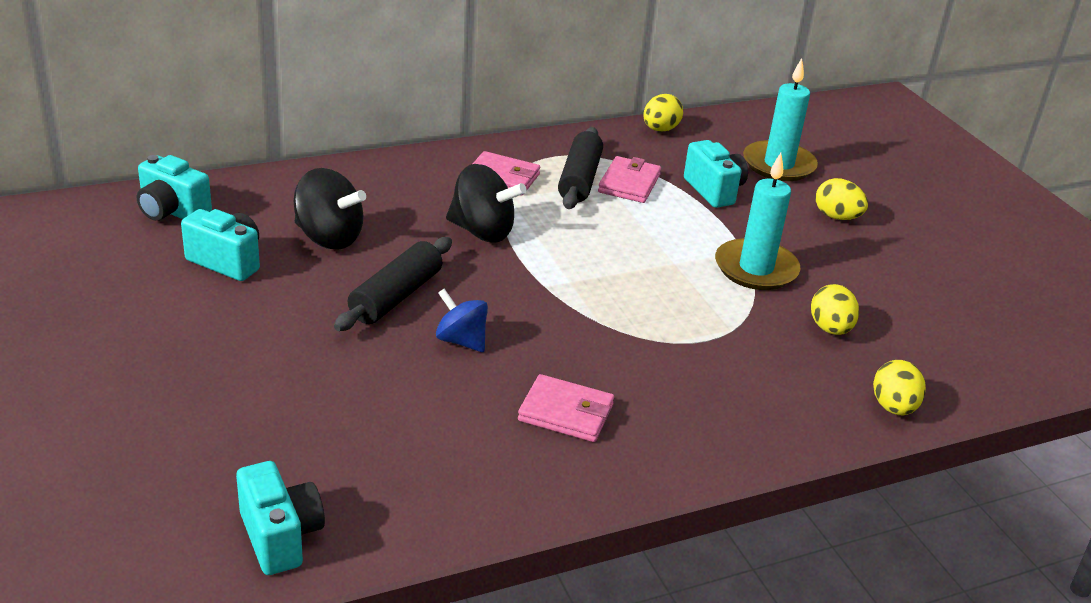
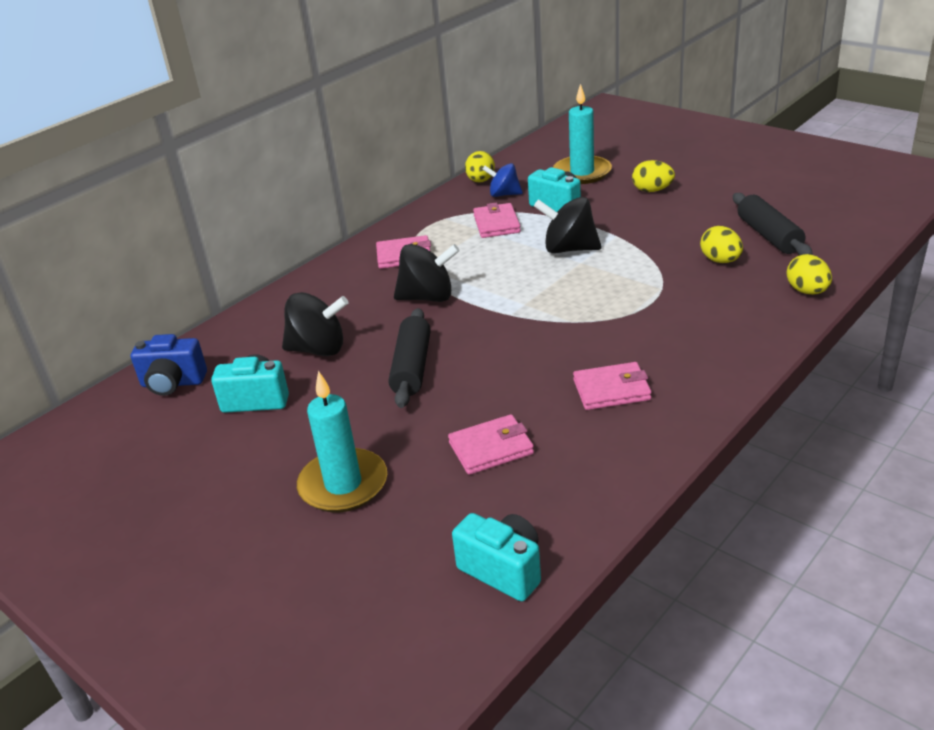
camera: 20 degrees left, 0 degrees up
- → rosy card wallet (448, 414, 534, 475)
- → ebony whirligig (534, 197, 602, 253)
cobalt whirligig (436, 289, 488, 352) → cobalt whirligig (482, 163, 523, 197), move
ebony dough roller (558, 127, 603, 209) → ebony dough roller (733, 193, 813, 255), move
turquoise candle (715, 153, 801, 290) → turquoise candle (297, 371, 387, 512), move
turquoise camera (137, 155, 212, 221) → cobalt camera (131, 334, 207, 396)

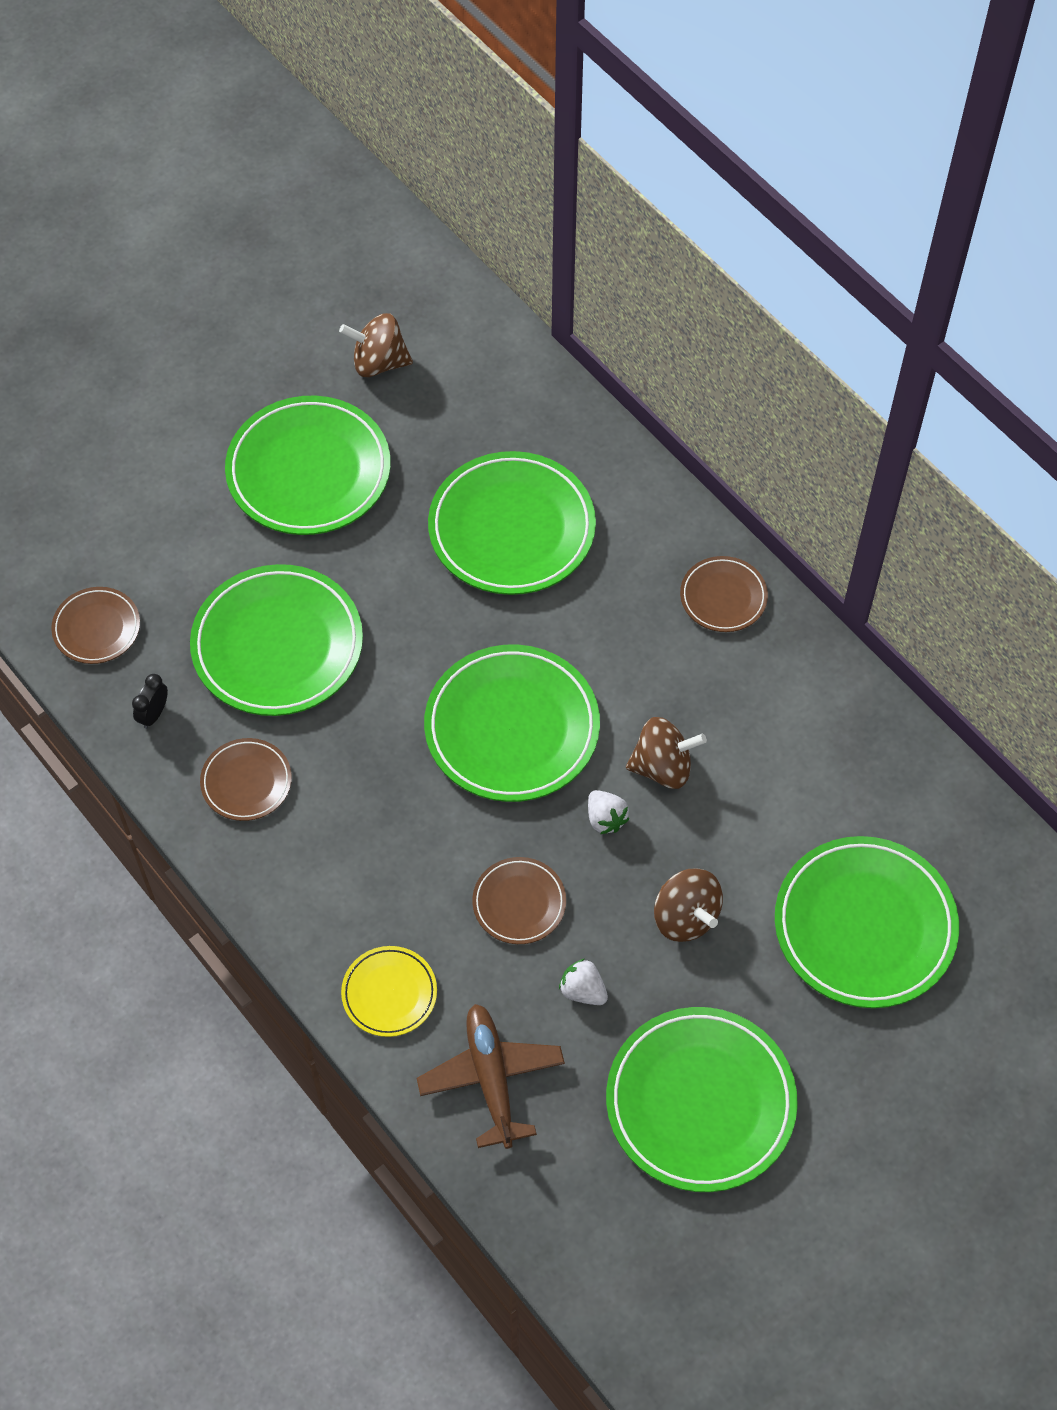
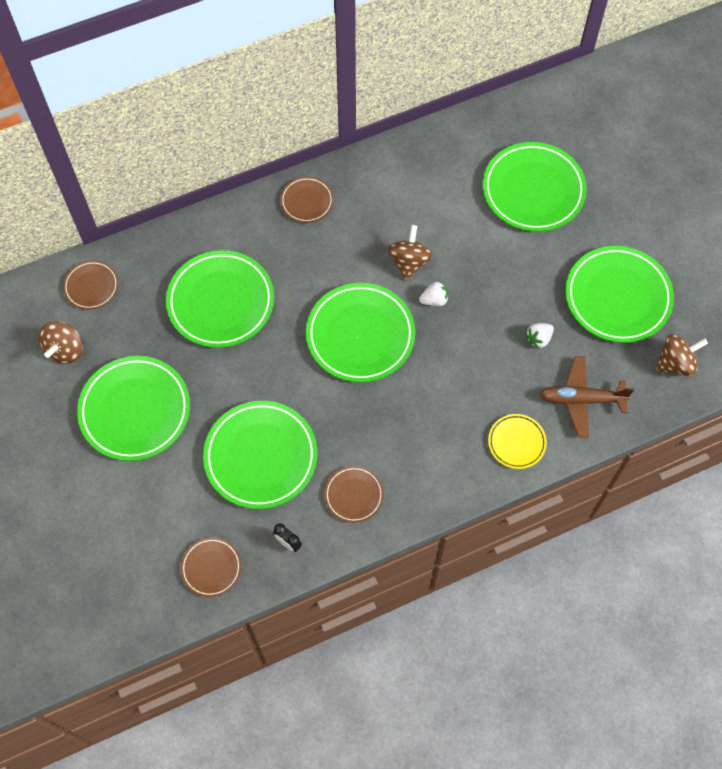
camera: 75 degrees left, 5 degrees up
dark brown plate (472, 857, 566, 944) → dark brown plate (63, 260, 119, 310), move
dark brown whirligig (654, 868, 723, 942) → dark brown whirligig (655, 334, 708, 376), move

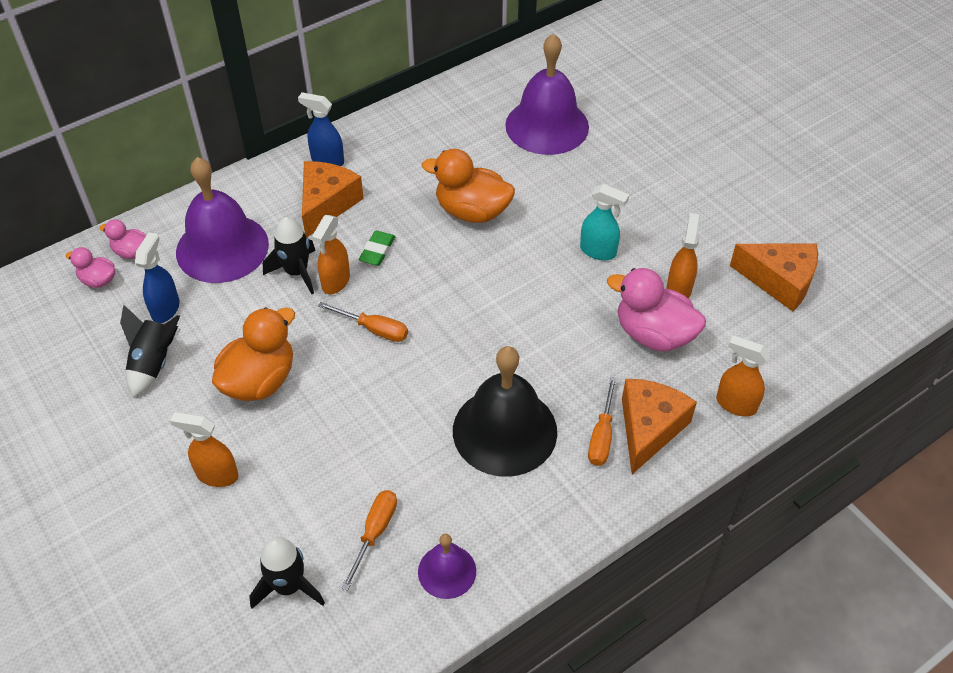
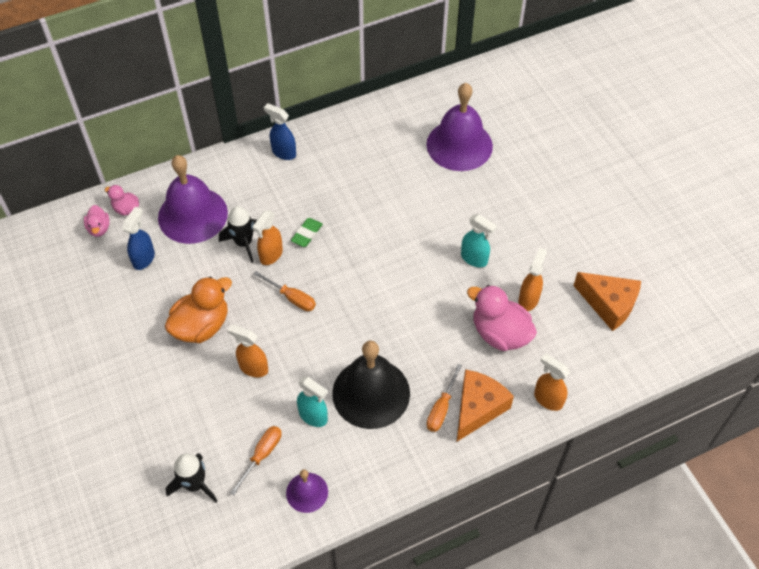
camera: 10 degrees right, 5 degrees up
ebony spaceship (120, 305, 180, 397) → -
orange-coloured cheese (302, 161, 364, 238) → -
orange-coloured toy duck (422, 149, 515, 223) → -
- → turquoise spray cleaner (297, 376, 328, 427)
orange-coloured spray cleaner (170, 412, 239, 487) → orange-coloured spray cleaner (227, 324, 268, 377), move
rosy toy duck (66, 247, 115, 288) → rosy toy duck (84, 205, 110, 237), 135 degrees counterclockwise

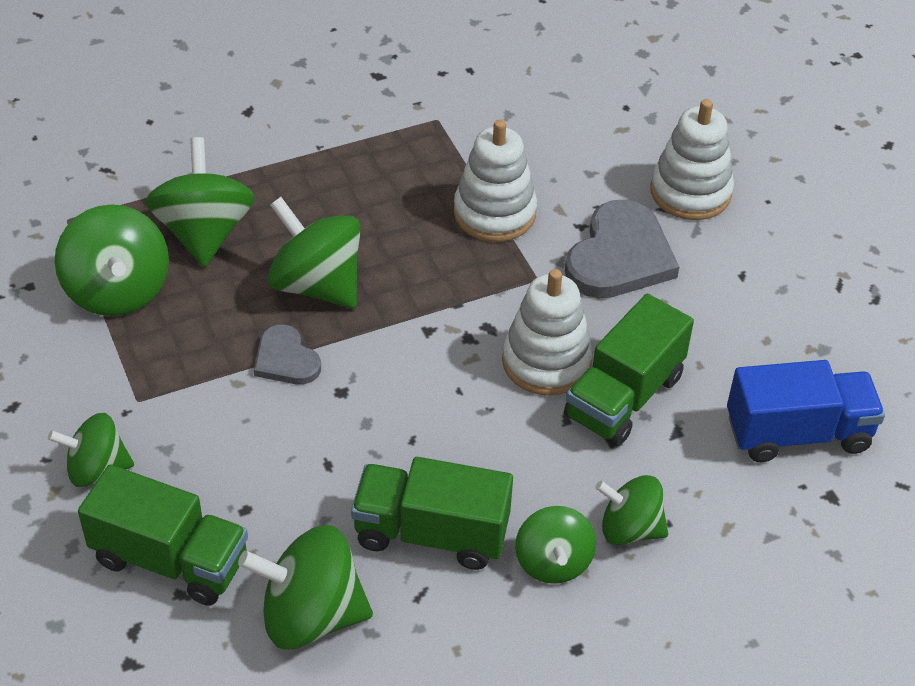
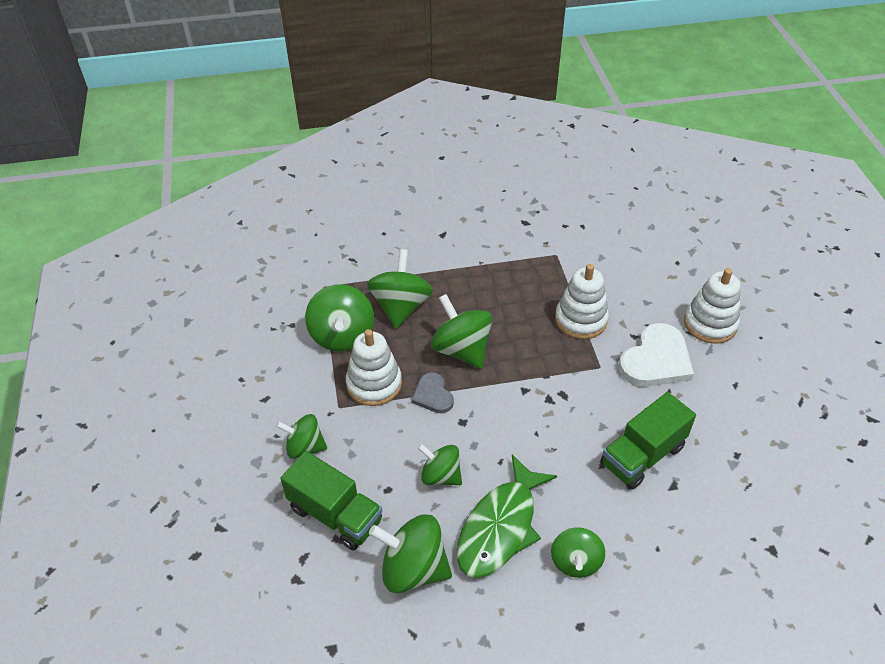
camera: 15 degrees right, 0 degrees up
cobalt lorry (727, 360, 885, 462) → -
white ring stacker (502, 269, 593, 396) → white ring stacker (346, 329, 402, 406), move
leaf-green whirligig (595, 475, 668, 545) → leaf-green whirligig (418, 444, 462, 485), move
leaf-green lorry (351, 457, 513, 570) → leaf-green toy fish (457, 454, 557, 578)
ash-grey love heart (565, 199, 679, 298) → white love heart (619, 323, 694, 387)

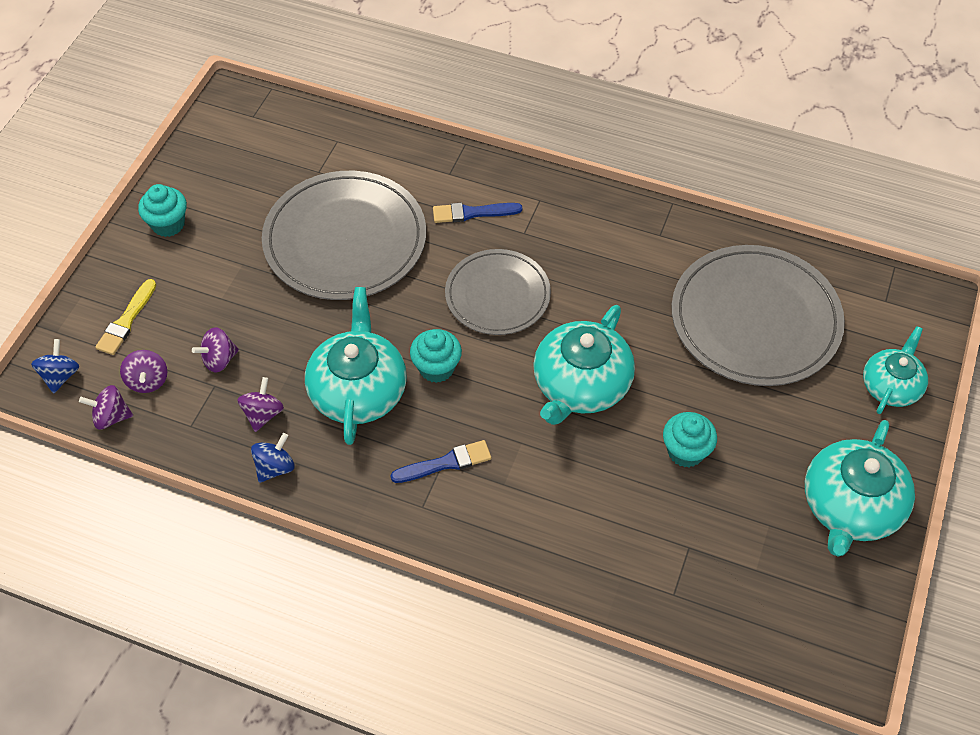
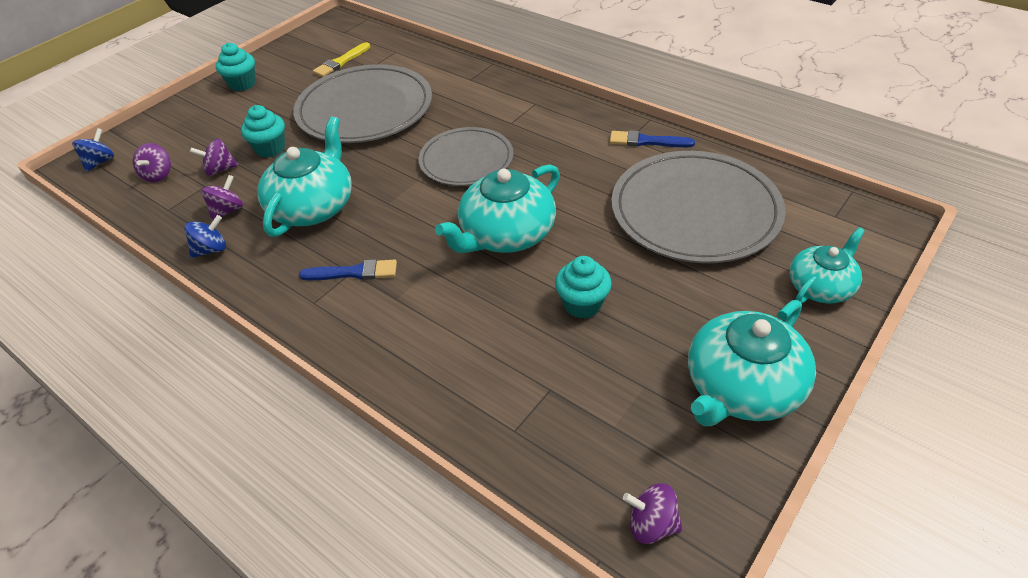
camera: 20 degrees right, 10 degrees down
purple whirligig (79, 385, 133, 430) → purple whirligig (623, 483, 683, 544), move
yellow paintbrush (95, 279, 156, 355) → yellow paintbrush (313, 42, 370, 77), move
turquoise cupcake (410, 329, 462, 383) → turquoise cupcake (241, 105, 285, 158), move
cobalt paintbrush (433, 203, 522, 223) → cobalt paintbrush (610, 130, 695, 147), move

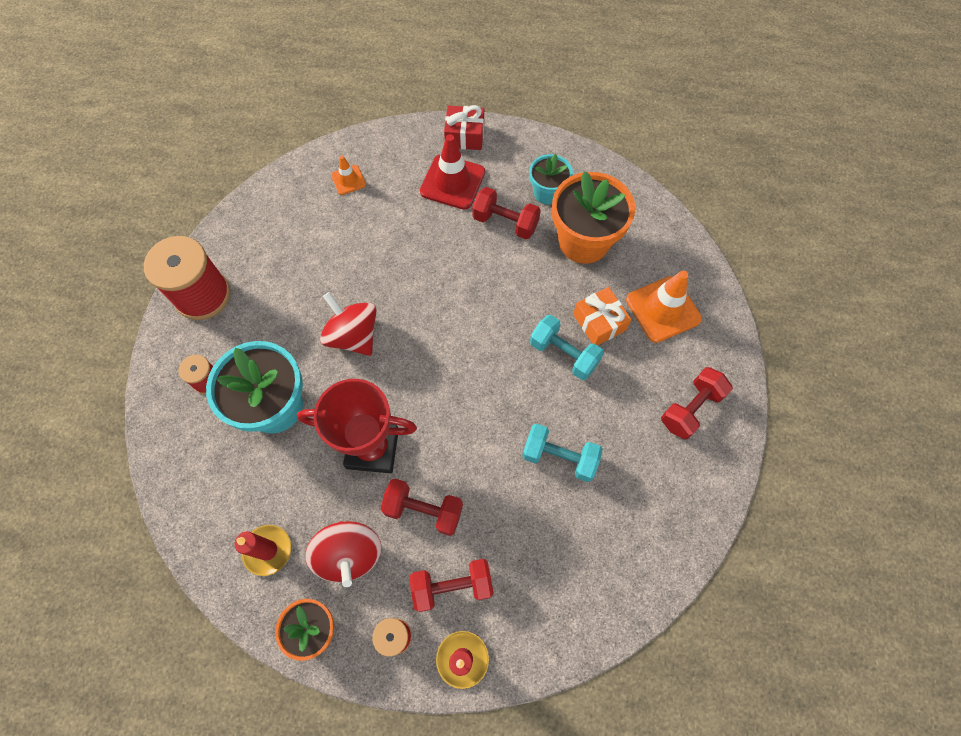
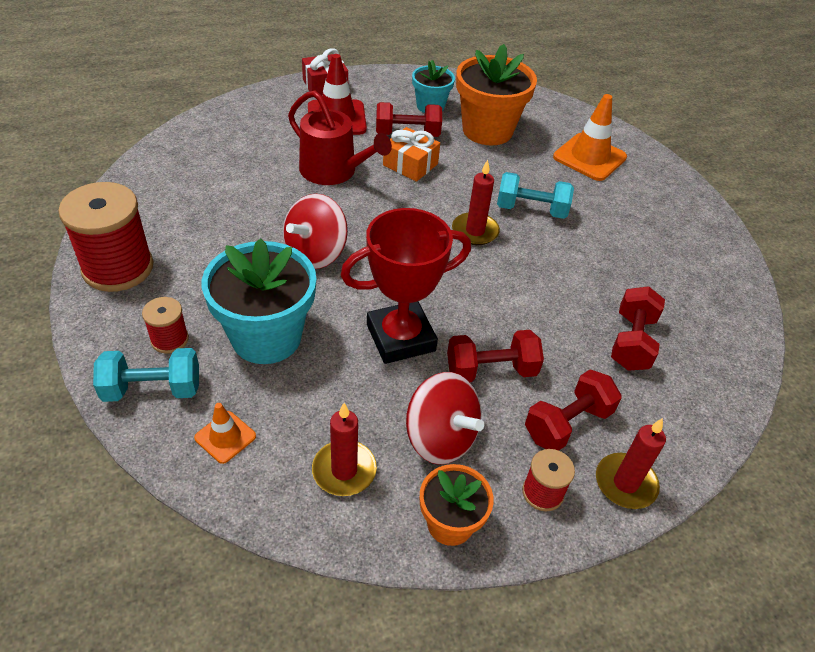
camera: 30 degrees left, 20 degrees down
- → scarlet sprinkling can (288, 90, 392, 185)
- → scarlet candle (452, 160, 500, 245)
orange-coloured traffic cone (331, 155, 366, 195) → orange-coloured traffic cone (194, 403, 256, 464), move
turquoise dumbbell (522, 423, 603, 482) → turquoise dumbbell (93, 348, 199, 402), move
orange-coloured wrapped gift (573, 287, 632, 346) → orange-coloured wrapped gift (383, 127, 440, 182), move
scarlet dumbbell (661, 367, 733, 439) → scarlet dumbbell (611, 286, 665, 371), move
scarlet whirligig (320, 292, 376, 356) → scarlet whirligig (283, 194, 348, 269), 75 degrees counterclockwise

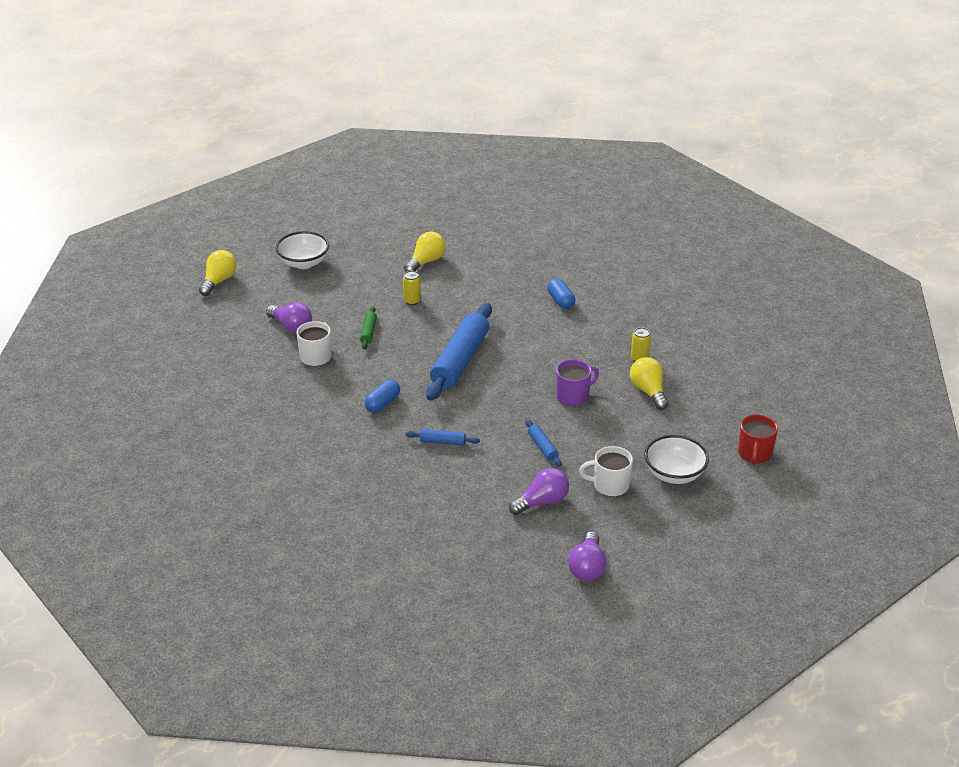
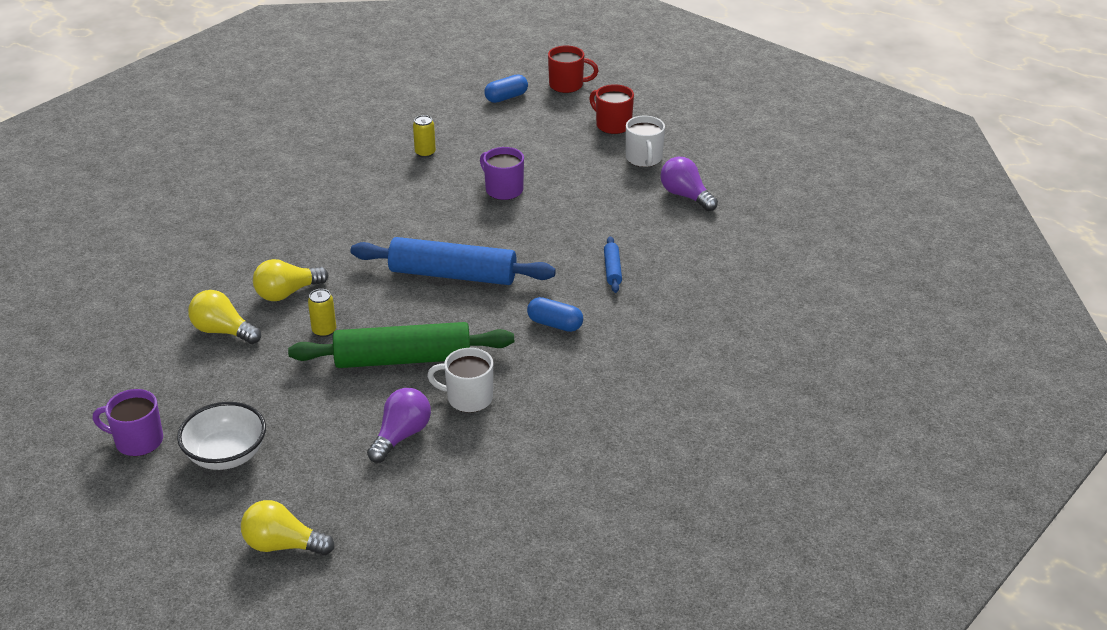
camera: 100 degrees left, 0 degrees up
cobalt dough roller (525, 419, 562, 467) → -
purple lightbulb (568, 531, 606, 581) → -
- → purple coffee mug (92, 389, 163, 456)
cobalt capsule (547, 278, 575, 309) → cobalt capsule (484, 74, 528, 103), move
yellow lightbulb (630, 357, 669, 410) → yellow lightbulb (253, 259, 328, 301), move
white serving bowl (644, 435, 709, 484) → scarlet coffee mug (589, 84, 634, 134)
leaf-green dough roller (360, 307, 377, 349) → leaf-green dough roller (288, 322, 514, 368), x2.30

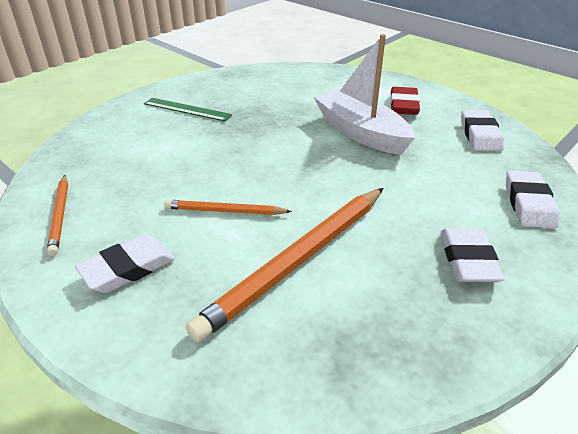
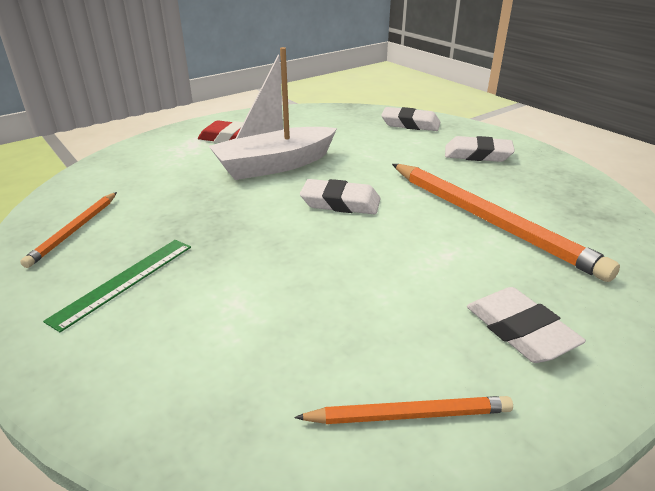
camera: 80 degrees left, 5 degrees down
orange-coloured pencil (164, 200, 292, 215) → orange-coloured pencil (20, 192, 117, 268), move
white eraser (461, 110, 504, 151) → white eraser (300, 179, 381, 214), move

